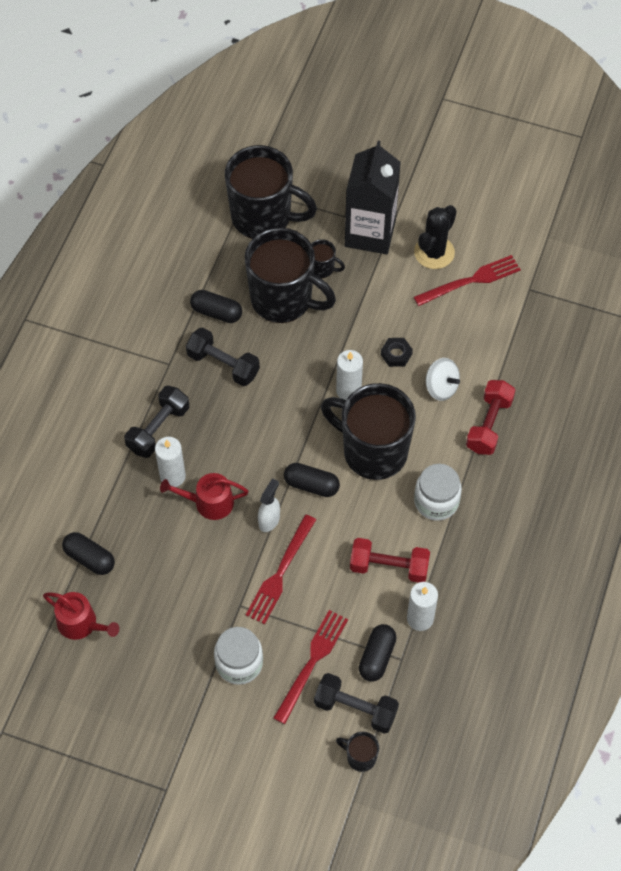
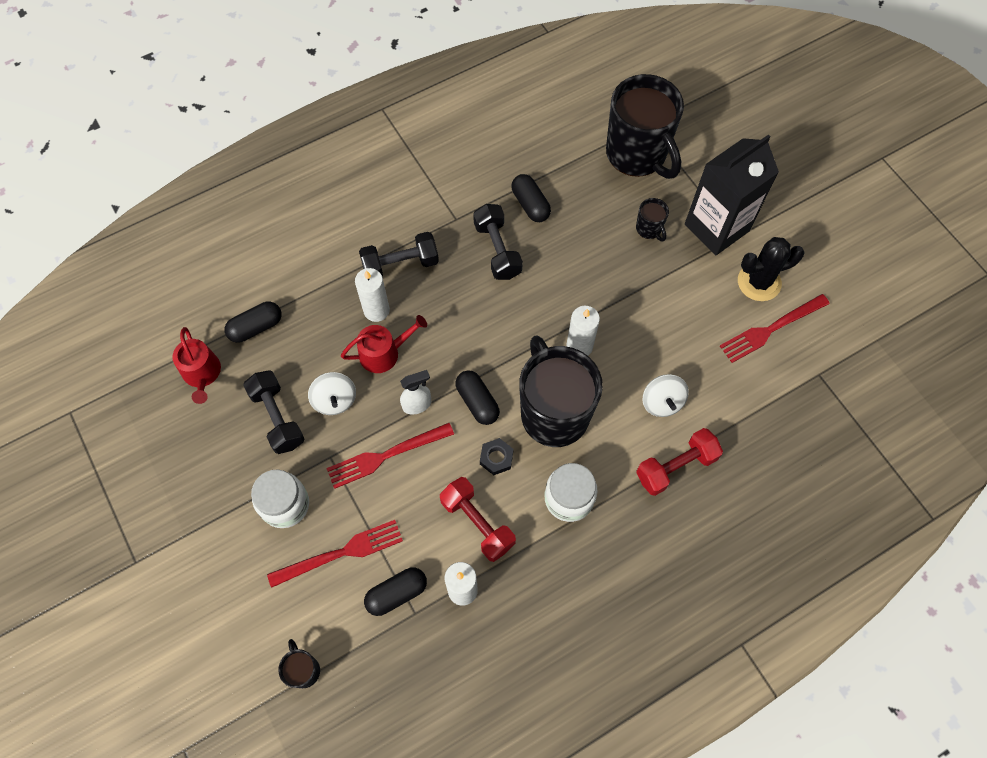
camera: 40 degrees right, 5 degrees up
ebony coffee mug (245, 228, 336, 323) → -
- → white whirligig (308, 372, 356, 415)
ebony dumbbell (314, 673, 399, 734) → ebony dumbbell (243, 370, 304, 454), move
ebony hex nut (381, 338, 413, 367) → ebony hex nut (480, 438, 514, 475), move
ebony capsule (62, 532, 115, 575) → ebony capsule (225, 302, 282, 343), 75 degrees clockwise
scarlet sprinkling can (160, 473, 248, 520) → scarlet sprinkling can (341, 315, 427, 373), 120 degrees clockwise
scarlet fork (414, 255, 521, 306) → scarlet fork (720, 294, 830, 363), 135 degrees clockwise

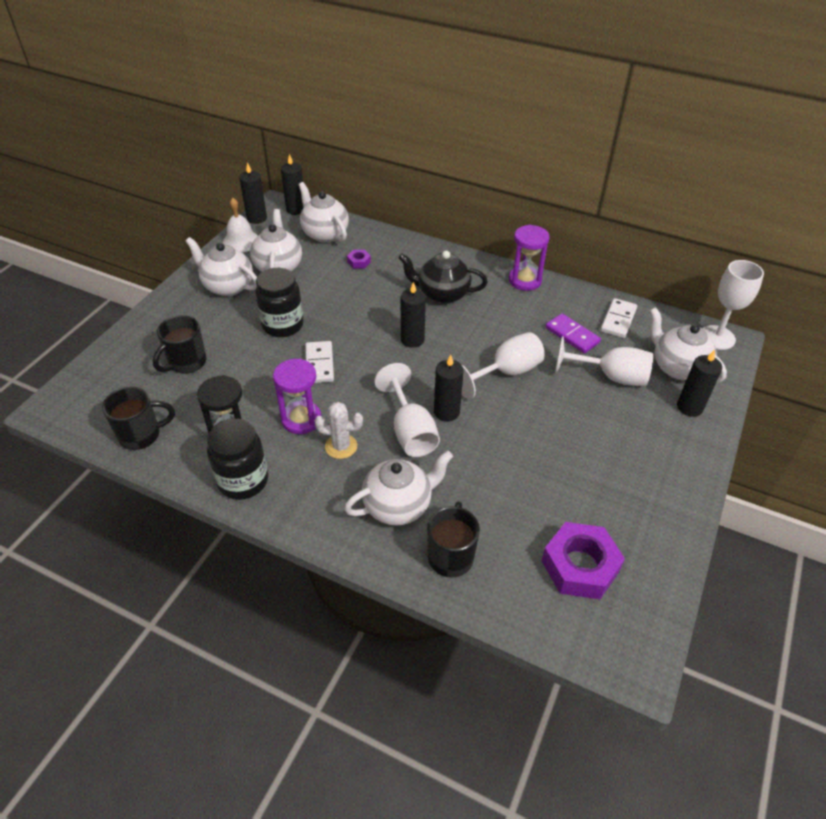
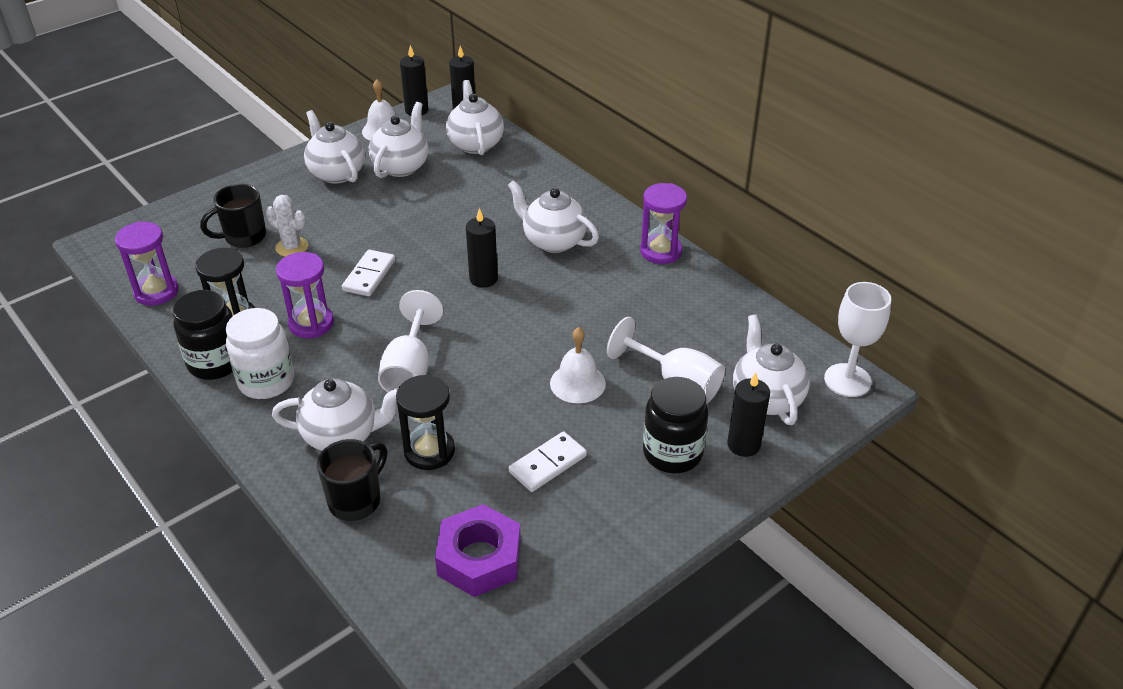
camera: 25 degrees right, 5 degrees down
purple hex nut (347, 250, 371, 269) → -
ebony candle (434, 354, 464, 422) → -
white wine glass (461, 332, 545, 399) → -
purple domino tile (545, 313, 601, 353) → -
- → white jam jar (226, 308, 294, 399)
- → ebony hourglass (396, 375, 455, 470)
- → white bell (550, 327, 606, 403)
ebony jam jar (255, 268, 304, 337) → ebony jam jar (643, 377, 708, 473), move
white cactus (314, 402, 363, 459) → white cactus (266, 195, 308, 257), move
white domino tile (601, 298, 637, 338) → white domino tile (509, 431, 587, 492), move
ebony coffee mug (102, 387, 175, 450) → purple hourglass (115, 221, 179, 306)
ebony tea pot (399, 251, 488, 304) → white tea pot (508, 180, 599, 253)

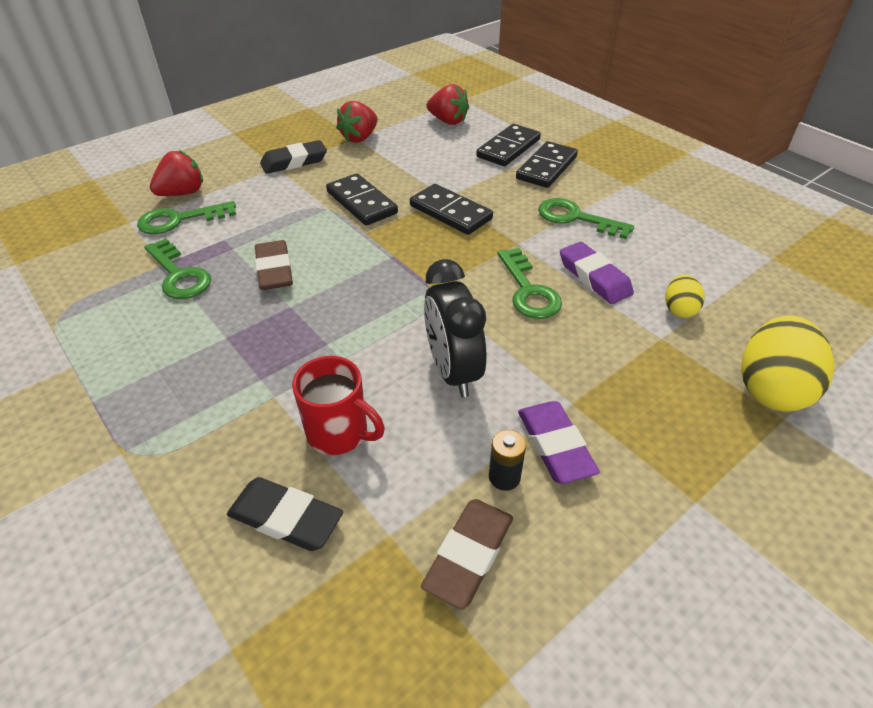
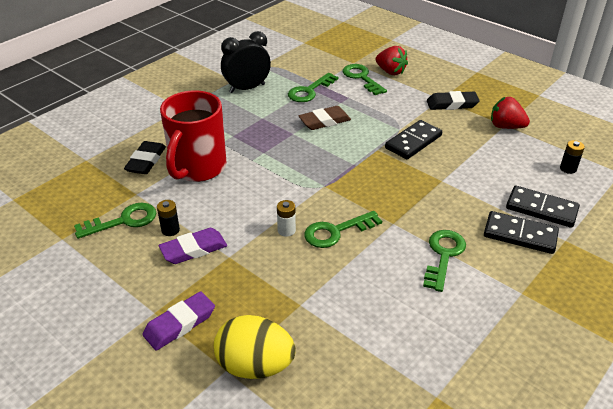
camera: 80 degrees right, 5 degrees down
ebony domino tile (410, 184, 493, 235) → -
yellow toy egg (665, 274, 705, 318) → -
- → white battery (277, 200, 296, 237)
ebony bedside clock (424, 259, 487, 397) → ebony bedside clock (221, 31, 271, 93), move
purple eraser (560, 242, 634, 304) → purple eraser (142, 291, 215, 351), move
dark brown eraser (421, 499, 513, 610) → leaf-green latchkey (74, 203, 156, 239)
scarlet toy strawberry (427, 84, 469, 125) → ebony battery (560, 140, 585, 174)
ebony eraser (260, 140, 327, 174) → ebony eraser (427, 91, 480, 110), 60 degrees counterclockwise
scarlet coffee mug (292, 356, 385, 455) → scarlet coffee mug (160, 90, 226, 182), x1.69

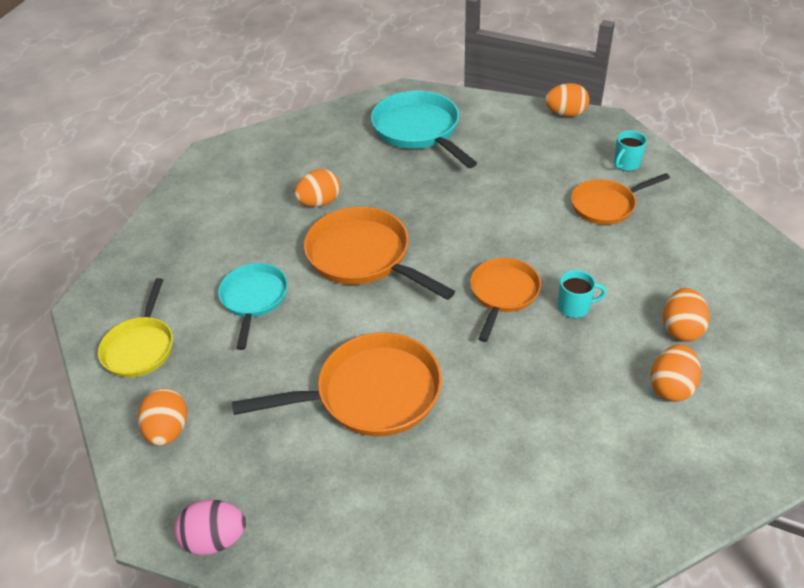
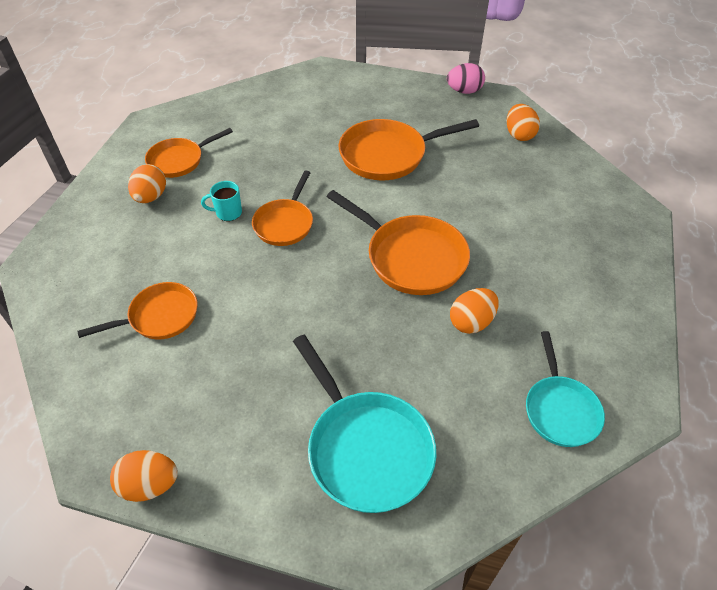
camera: 175 degrees right, 5 degrees up
yellow pan (98, 278, 173, 377) → -
turquoise coffee mug (614, 131, 647, 171) → -
turquoise pan (218, 263, 288, 350) → turquoise pan (526, 331, 605, 447), move
orange-coloured toy egg (651, 344, 701, 402) → orange-coloured pan (145, 128, 233, 178)

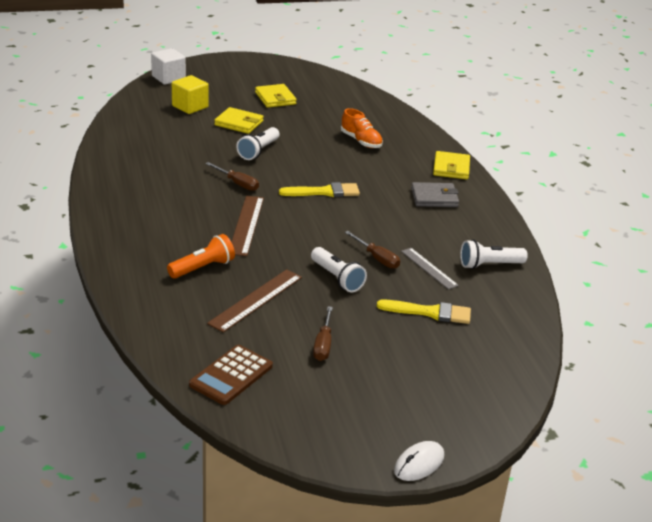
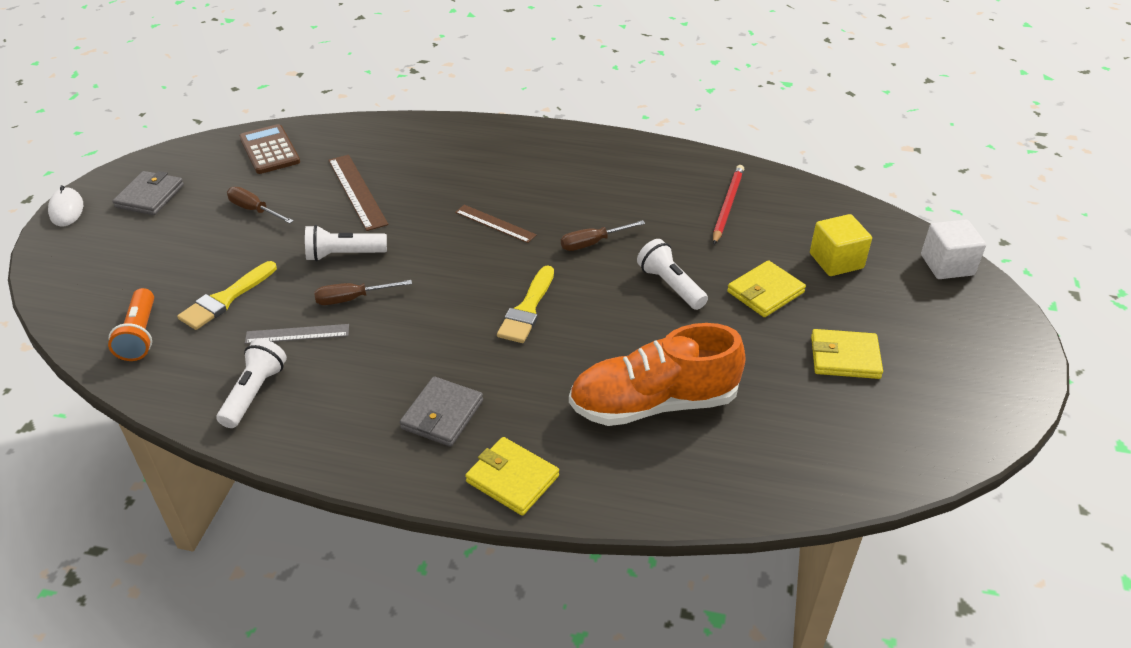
camera: 120 degrees right, 10 degrees up
- → ash-grey card wallet (113, 171, 184, 215)
- → scarlet pencil (713, 165, 744, 244)
orange-coloured flashlight (167, 234, 235, 278) → orange-coloured flashlight (108, 288, 154, 361), move
dark brown measuring stick (232, 196, 264, 256) → dark brown measuring stick (455, 205, 537, 243), x0.66
orange-coloured lace-up shoe (341, 108, 383, 148) → orange-coloured lace-up shoe (569, 323, 746, 426), x1.83

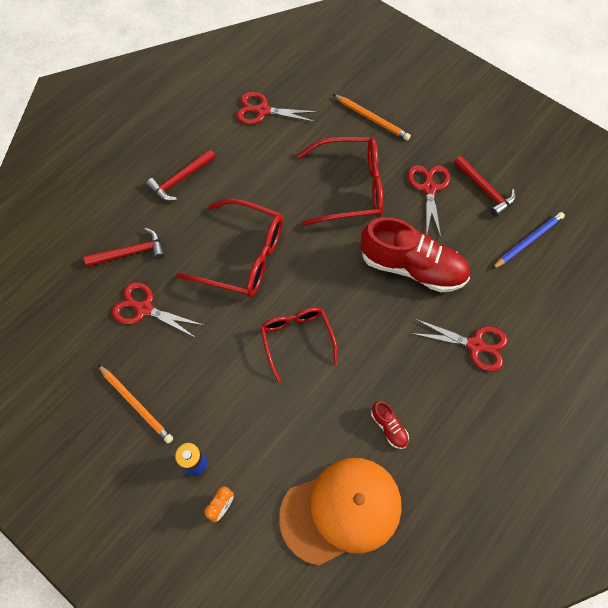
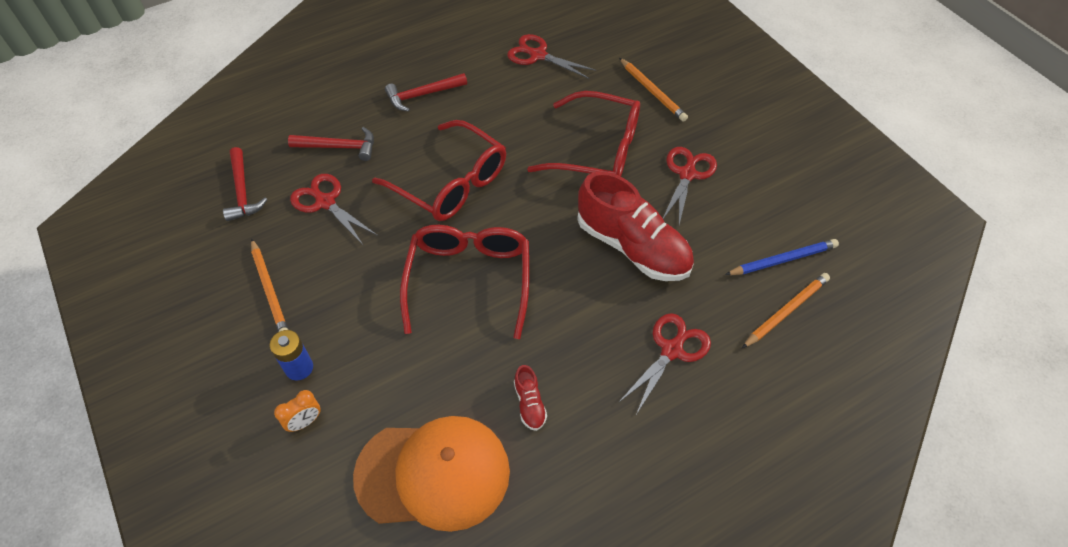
camera: 20 degrees right, 10 degrees down
- → orange-coloured pencil (742, 273, 830, 348)
scarlet carpenter's hammer (454, 156, 516, 217) → scarlet carpenter's hammer (223, 147, 267, 221), move
scarlet shears (410, 319, 508, 372) → scarlet shears (618, 313, 711, 415), 90 degrees counterclockwise
scarlet spectacles (260, 307, 338, 382) → scarlet spectacles (400, 225, 529, 339), x1.51

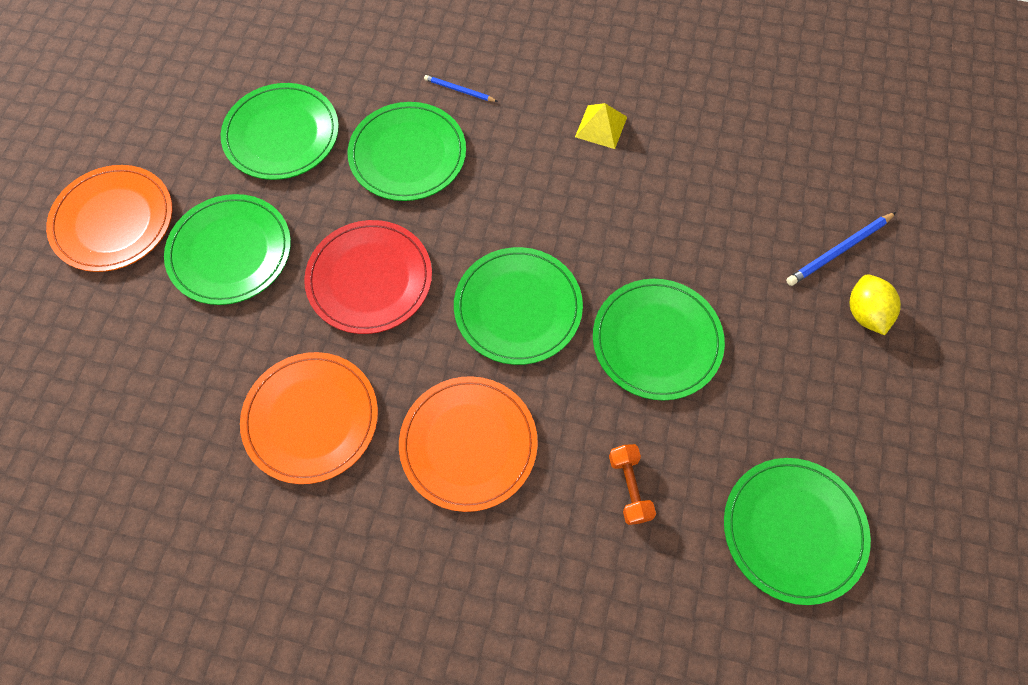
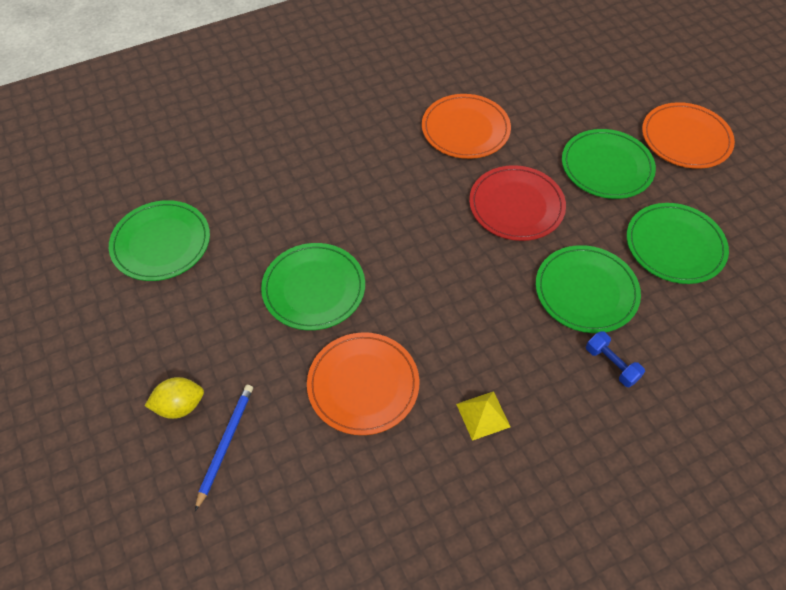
camera: 140 degrees right, 10 degrees down
leaf-green plate (454, 247, 583, 365) → -
orange-coloured dumbbell (609, 444, 656, 525) → -
orange-coloured plate (399, 376, 538, 512) → orange-coloured plate (307, 332, 419, 435), move
cobalt pencil (424, 75, 498, 102) → cobalt dumbbell (586, 331, 645, 387)
yellow citrus fruit (850, 274, 901, 335) → yellow citrus fruit (145, 377, 204, 419), 60 degrees counterclockwise

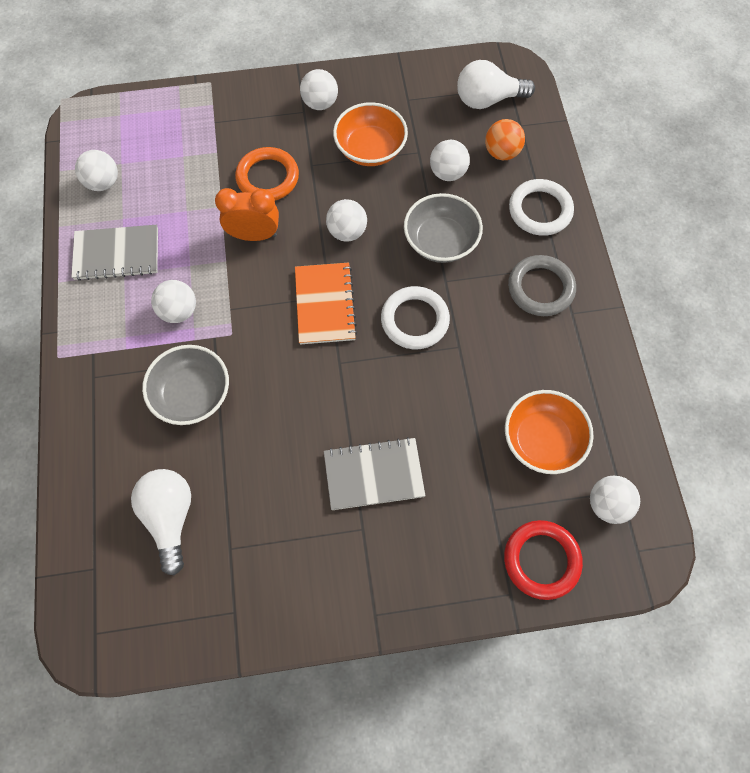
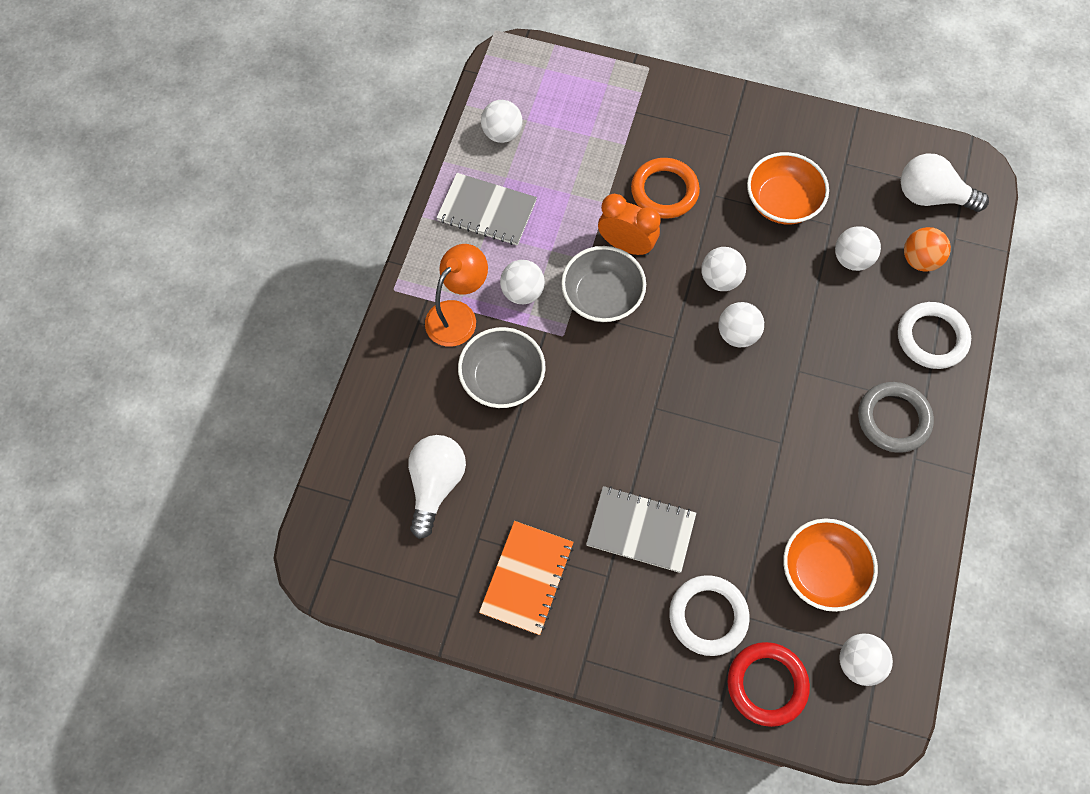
camera: 25 degrees right, 0 degrees up
- → orange-coloured desk lamp (425, 244, 488, 347)
orange-coloured notebook (295, 263, 357, 344) → orange-coloured notebook (479, 521, 574, 635), move
white sphere (300, 69, 338, 110) → white sphere (719, 302, 764, 347), move
white ring (381, 286, 450, 349) → white ring (669, 575, 750, 656), move
ash-grey serving bowl (404, 193, 483, 263) → ash-grey serving bowl (561, 246, 646, 322), move

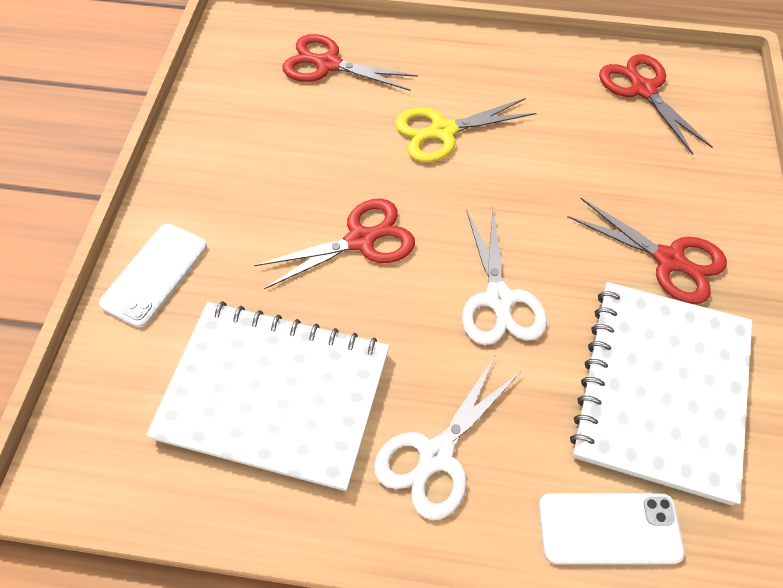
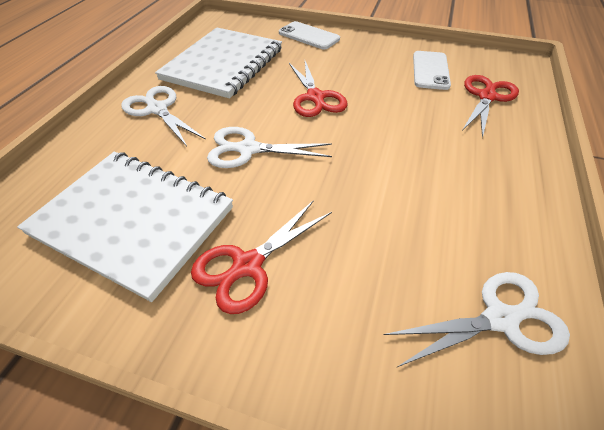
camera: 100 degrees right, 10 degrees down
yellow shears (395, 98, 537, 163) → -
white phone (539, 493, 685, 564) → white phone (413, 51, 451, 90), move
scarlet shears (599, 54, 713, 155) → white shears (384, 272, 570, 367)

